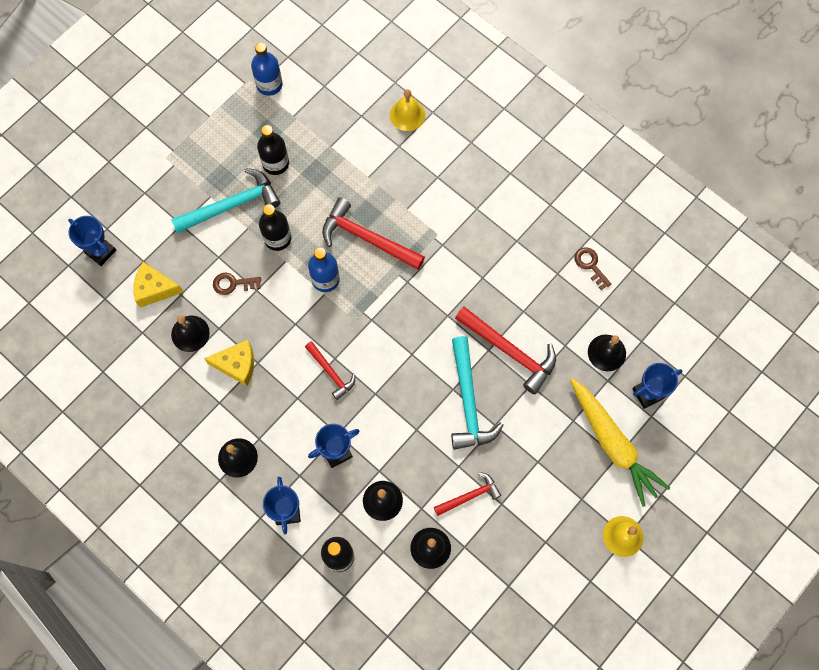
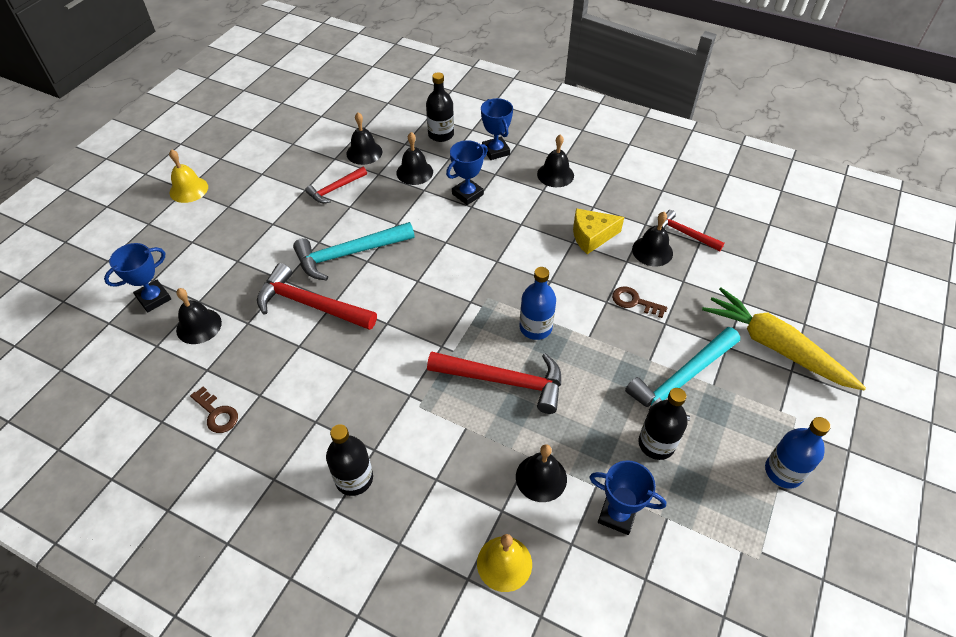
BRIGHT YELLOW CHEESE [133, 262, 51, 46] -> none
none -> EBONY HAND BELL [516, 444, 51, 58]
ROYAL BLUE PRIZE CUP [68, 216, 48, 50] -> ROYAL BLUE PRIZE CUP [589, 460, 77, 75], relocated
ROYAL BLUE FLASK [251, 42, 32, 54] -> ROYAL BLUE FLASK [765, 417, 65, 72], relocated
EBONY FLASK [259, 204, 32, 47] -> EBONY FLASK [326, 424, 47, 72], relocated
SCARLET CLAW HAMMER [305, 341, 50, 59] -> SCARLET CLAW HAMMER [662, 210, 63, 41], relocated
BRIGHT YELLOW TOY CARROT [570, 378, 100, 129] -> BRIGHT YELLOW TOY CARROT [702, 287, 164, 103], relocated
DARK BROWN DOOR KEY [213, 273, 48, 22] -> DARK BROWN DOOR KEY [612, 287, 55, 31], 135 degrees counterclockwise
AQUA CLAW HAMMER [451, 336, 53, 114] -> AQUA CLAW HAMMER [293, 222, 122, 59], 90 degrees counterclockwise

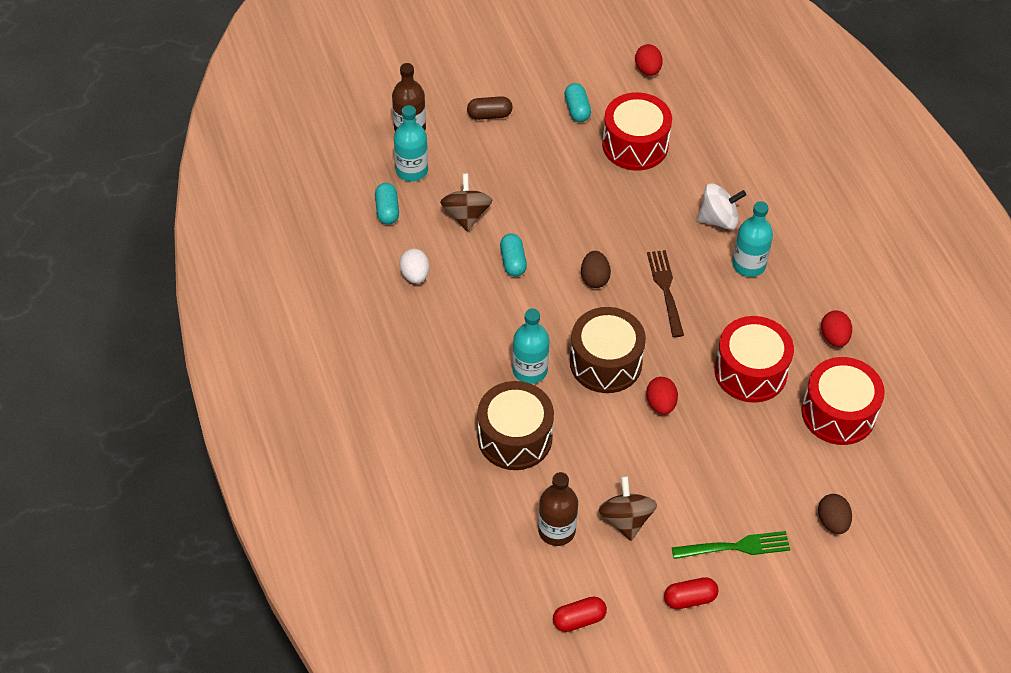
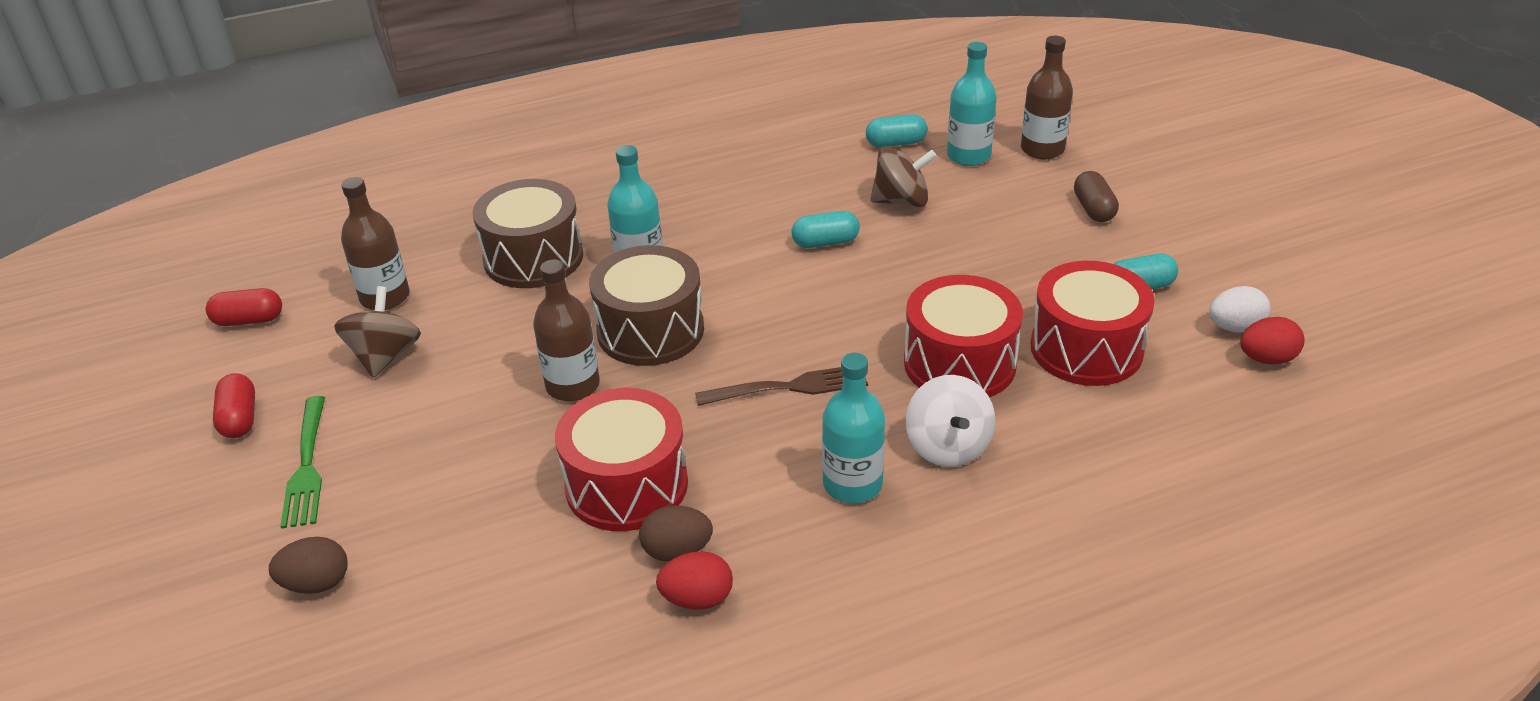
WHITE EGG [400, 249, 29, 35] -> WHITE EGG [1209, 286, 62, 47], relocated
DARK BROWN EGG [581, 251, 30, 37] -> DARK BROWN EGG [639, 505, 74, 57], relocated
SCARLET DRUM [801, 357, 84, 88] -> SCARLET DRUM [904, 275, 119, 122], relocated
SCARLET EGG [646, 377, 32, 38] -> DARK BROWN FLASK [533, 259, 67, 142]
SCARLET CAPSULE [553, 596, 54, 36] -> SCARLET CAPSULE [206, 288, 76, 38], 75 degrees counterclockwise
DARK BROWN SPINNING TOP [598, 476, 59, 65] -> DARK BROWN SPINNING TOP [334, 286, 87, 92], 75 degrees counterclockwise

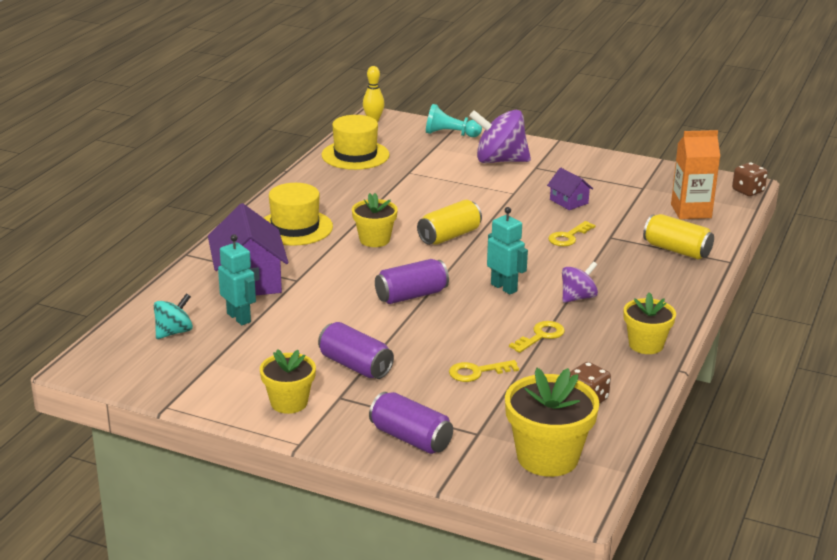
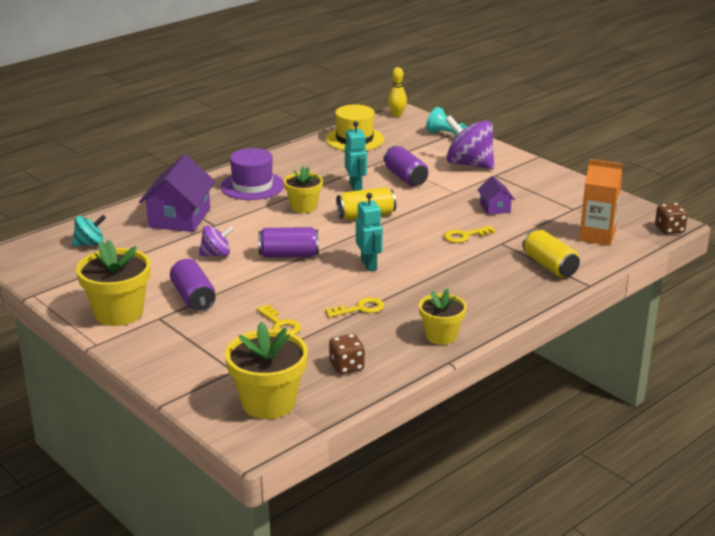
AQUA ROBOT FIGURE [218, 234, 38, 91] -> AQUA ROBOT FIGURE [345, 121, 22, 70], relocated
PURPLE SODA CAN [369, 392, 84, 62] -> PURPLE SODA CAN [384, 146, 44, 40], relocated
PURPLE SPINNING TOP [562, 261, 36, 42] -> PURPLE SPINNING TOP [199, 226, 35, 31], relocated
BRIGHT YELLOW TOP HAT [264, 183, 69, 63] -> PURPLE TOP HAT [221, 148, 63, 52]
BRIGHT YELLOW DOOR KEY [449, 360, 70, 22] -> BRIGHT YELLOW DOOR KEY [257, 304, 44, 31], 135 degrees counterclockwise
BRIGHT YELLOW PLANT POT [260, 349, 56, 65] -> BRIGHT YELLOW PLANT POT [76, 240, 75, 86], x1.58

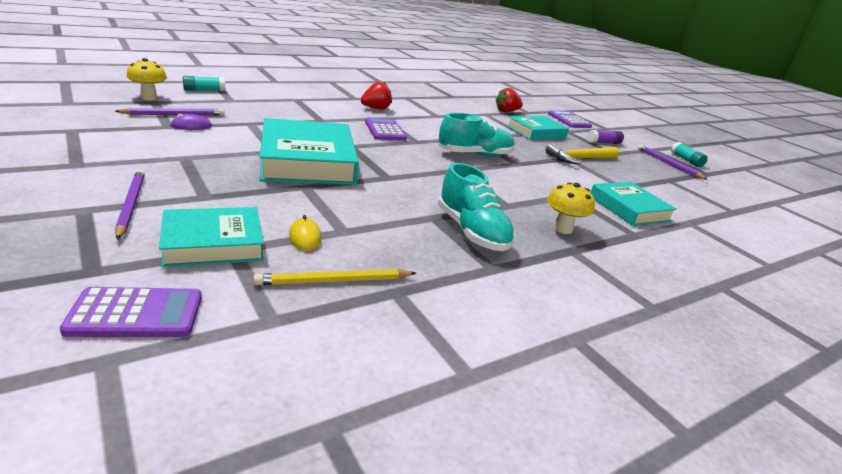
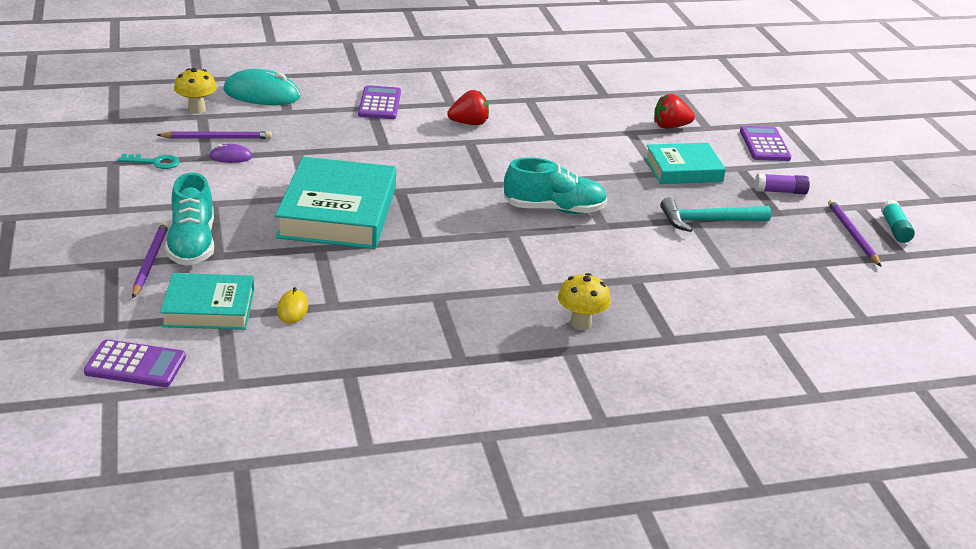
BRIGHT YELLOW WOODEN PENCIL [253, 269, 163, 16] -> none
AQUA HARDCOVER [591, 182, 86, 44] -> none
none -> AQUA DOOR KEY [118, 153, 62, 16]
PURPLE ADDING MACHINE [365, 117, 42, 24] -> PURPLE ADDING MACHINE [358, 85, 43, 34], relocated
AQUA LACE-UP SHOE [438, 163, 77, 88] -> AQUA LACE-UP SHOE [165, 172, 49, 94], relocated
AQUA STICK OF GLUE [183, 76, 42, 15] -> AQUA COMPUTER MOUSE [223, 69, 78, 36]
BRIGHT YELLOW CLAW HAMMER [546, 143, 73, 21] -> AQUA CLAW HAMMER [660, 197, 111, 35]

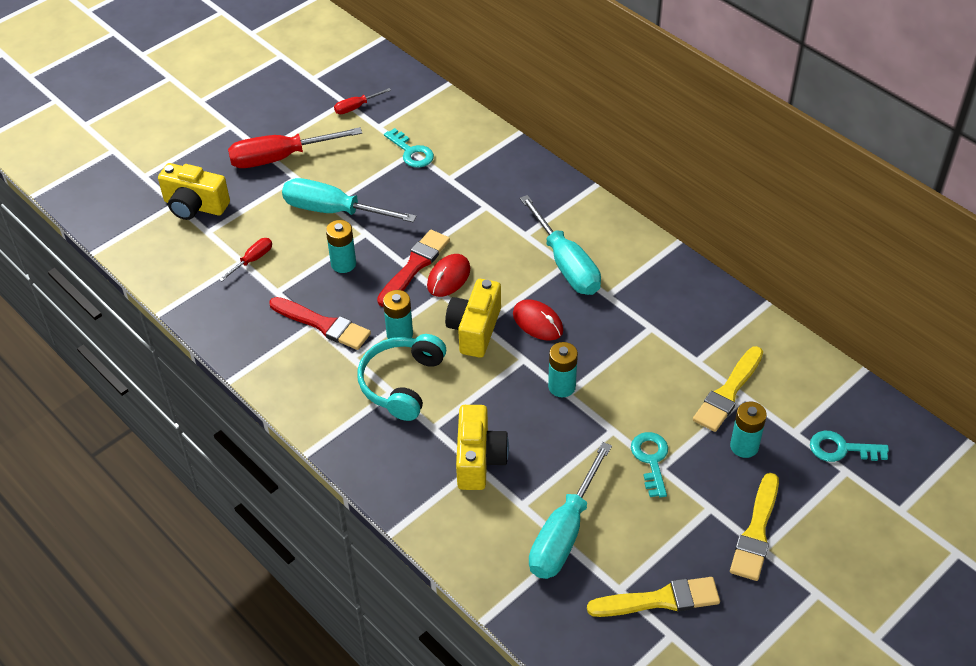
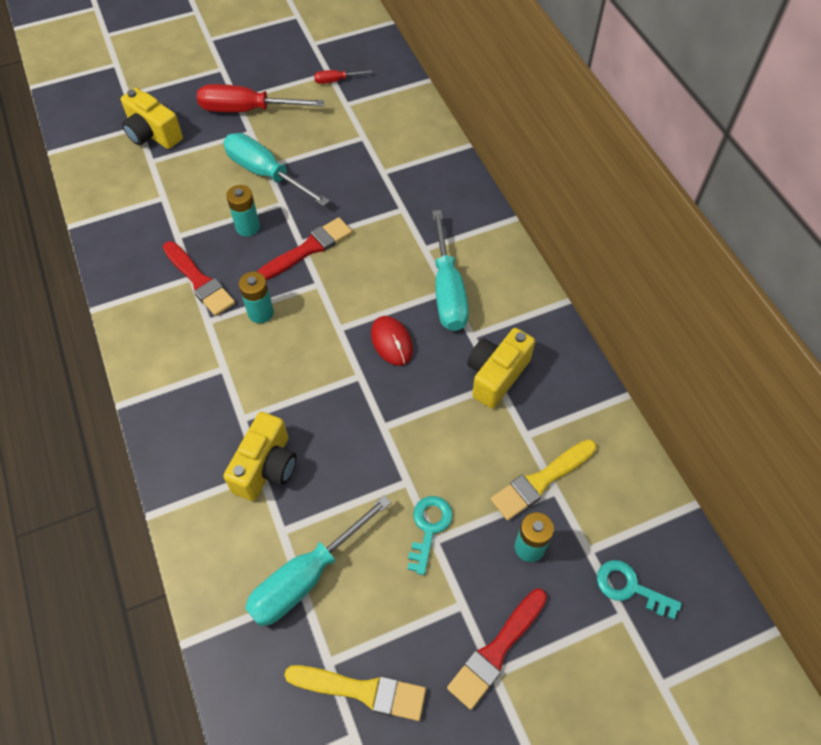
SCARLET HAND SCREWDRIVER [219, 238, 53, 43] -> none
AQUA HEADPHONES [357, 334, 89, 87] -> none
AQUA DOOR KEY [384, 128, 50, 40] -> none
SCARLET COMPUTER MOUSE [427, 254, 43, 43] -> none
AQUA AA BATTERY [548, 342, 30, 55] -> none
BRIGHT YELLOW PHOTO CAMERA [445, 279, 56, 79] -> BRIGHT YELLOW PHOTO CAMERA [467, 328, 68, 80], relocated
BRIGHT YELLOW BRUSH [730, 473, 49, 108] -> SCARLET BRUSH [447, 589, 100, 121]

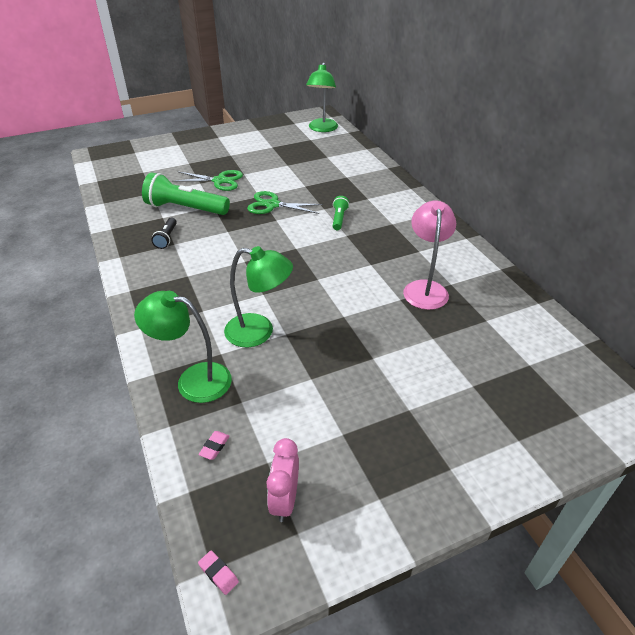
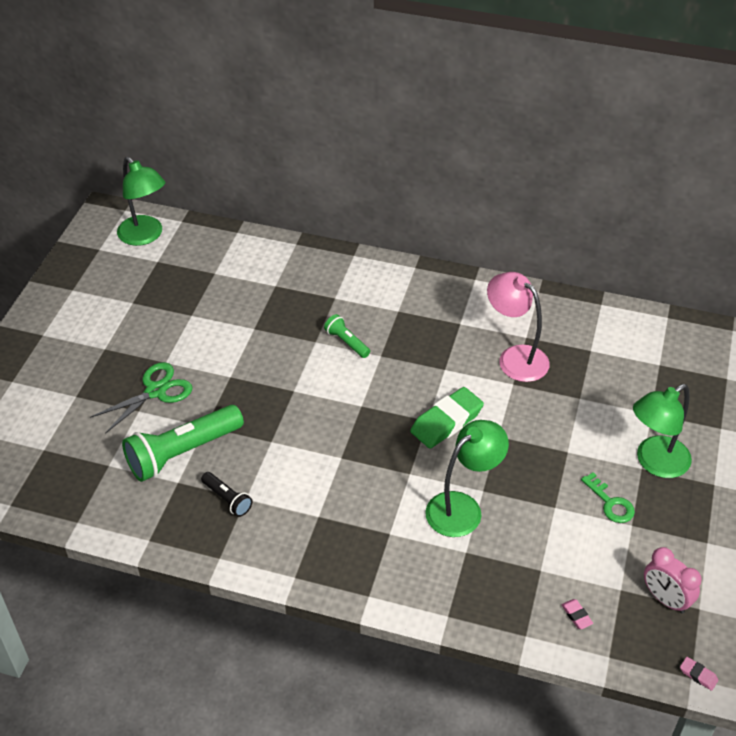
LEAF-GREEN PAIR OF SCISSORS [247, 191, 76, 23] -> none
none -> LEAF-GREEN PENCIL ERASER [410, 387, 74, 62]
none -> LEAF-GREEN DOOR KEY [581, 472, 54, 51]
LEAF-GREEN DESK LAMP [134, 291, 98, 112] -> LEAF-GREEN DESK LAMP [633, 384, 59, 94], relocated
PINK PENCIL ERASER [198, 551, 41, 44] -> PINK PENCIL ERASER [680, 657, 38, 34], 45 degrees clockwise

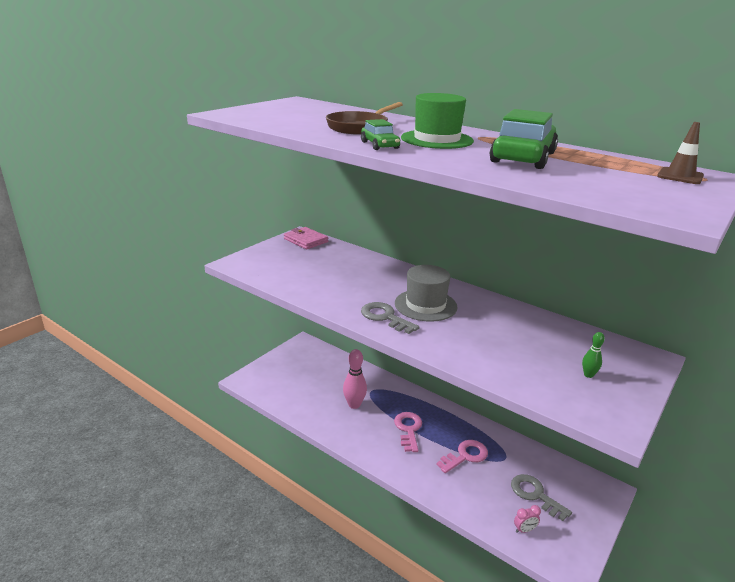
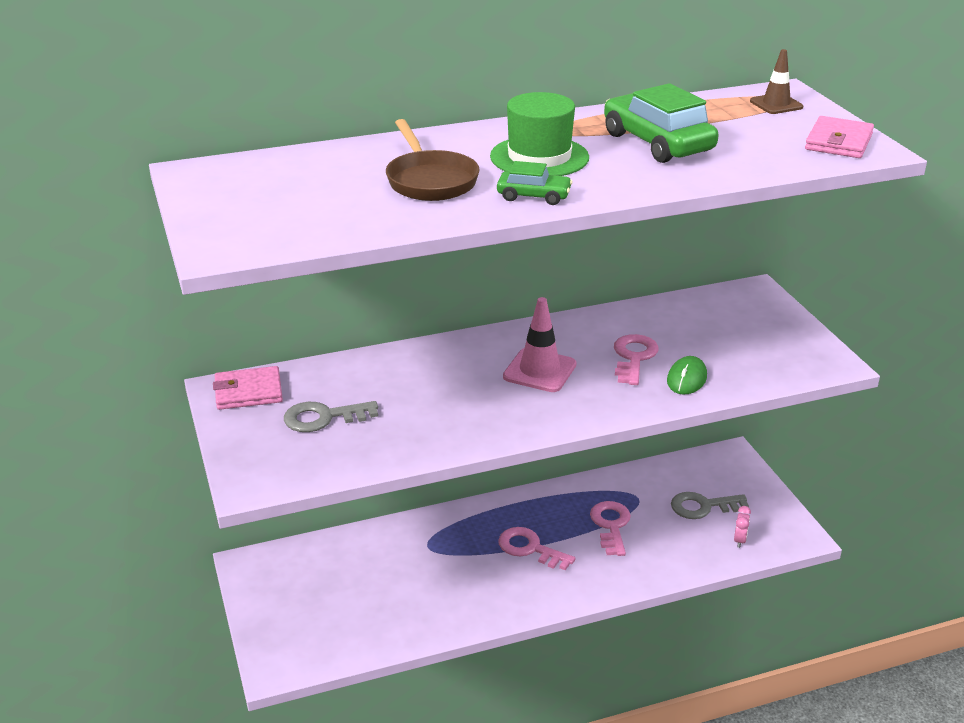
PINK TENPIN [343, 349, 24, 60] -> none
LEAF-GREEN TENPIN [582, 332, 23, 46] -> none
none -> PINK DOOR KEY [614, 334, 45, 51]
none -> LEAF-GREEN COMPUTER MOUSE [667, 356, 40, 39]
none -> PINK BILLFOLD [805, 116, 69, 42]
GRAY DOOR KEY [361, 302, 58, 32] -> GRAY DOOR KEY [284, 401, 94, 31], relocated
GRAY TOP HAT [395, 265, 63, 57] -> PINK TRAFFIC CONE [503, 297, 74, 95]

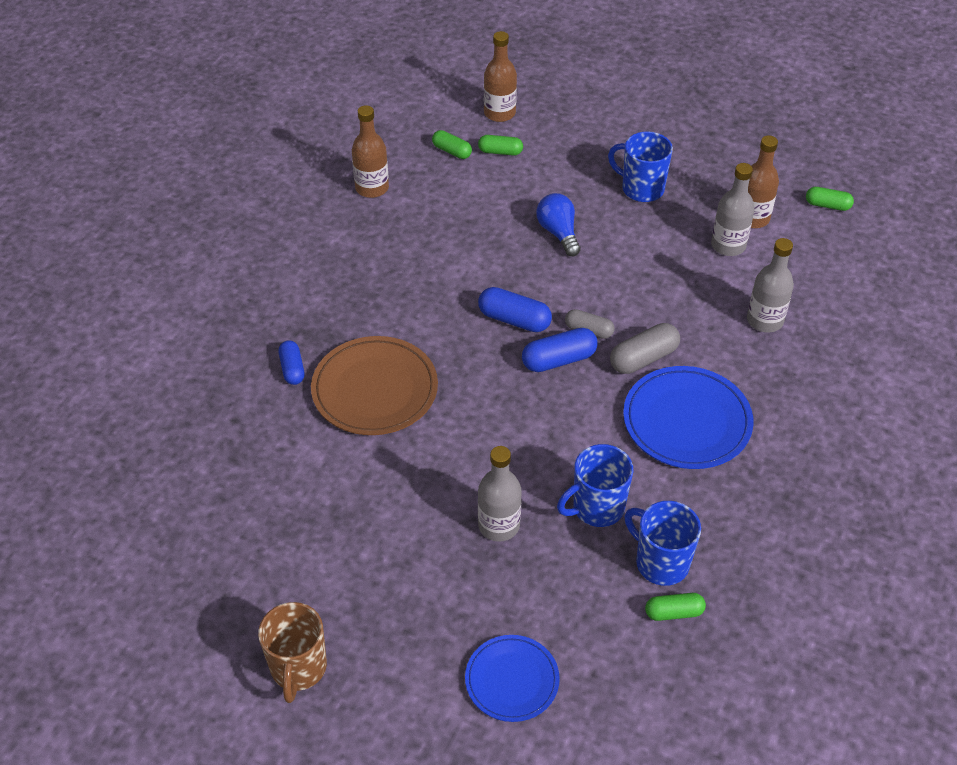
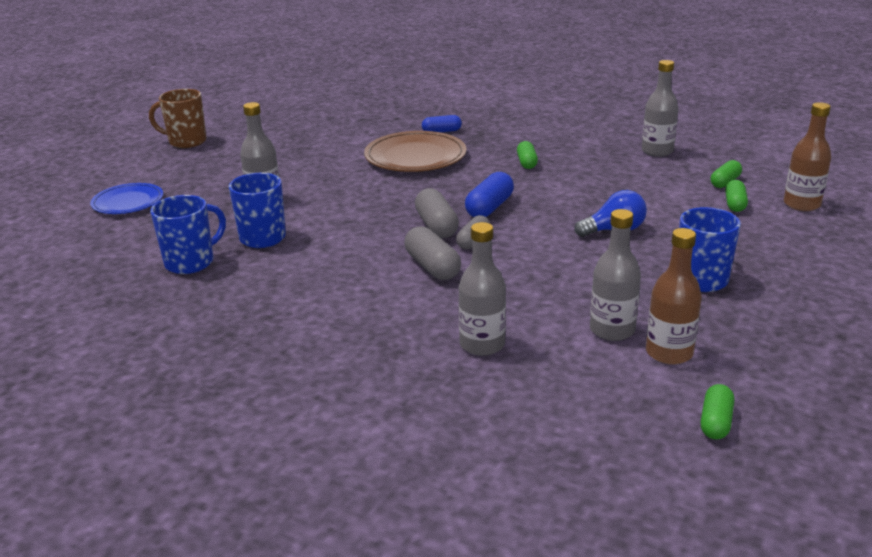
ROYAL BLUE DINNER PLATE [623, 366, 130, 103] -> none
LEAF-GREEN CAPSULE [645, 593, 61, 28] -> LEAF-GREEN CAPSULE [517, 141, 21, 28], relocated
DARK BROWN FLASK [352, 105, 37, 93] -> GRAY FLASK [642, 60, 36, 97]
ROYAL BLUE CAPSULE [522, 328, 76, 44] -> GRAY CAPSULE [415, 188, 44, 50]

